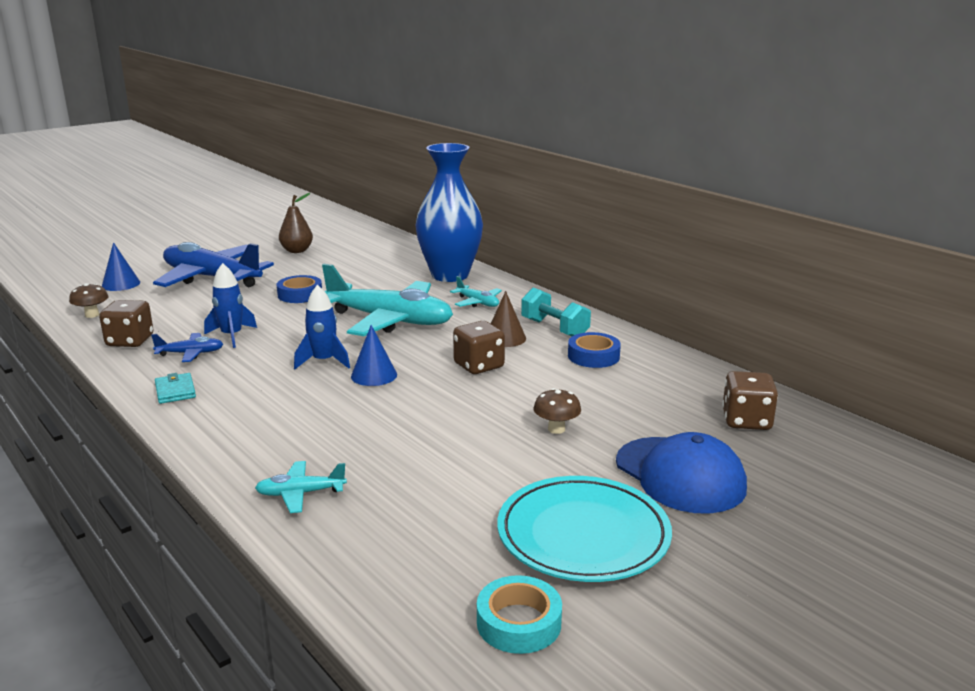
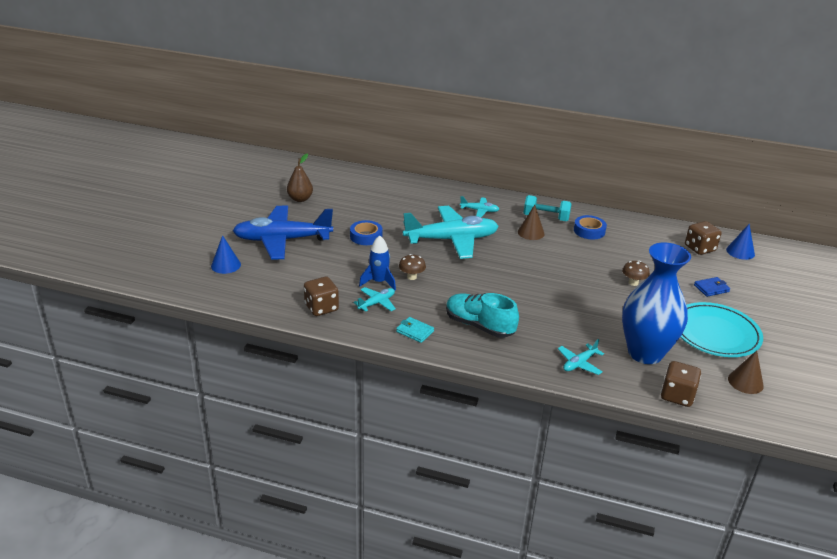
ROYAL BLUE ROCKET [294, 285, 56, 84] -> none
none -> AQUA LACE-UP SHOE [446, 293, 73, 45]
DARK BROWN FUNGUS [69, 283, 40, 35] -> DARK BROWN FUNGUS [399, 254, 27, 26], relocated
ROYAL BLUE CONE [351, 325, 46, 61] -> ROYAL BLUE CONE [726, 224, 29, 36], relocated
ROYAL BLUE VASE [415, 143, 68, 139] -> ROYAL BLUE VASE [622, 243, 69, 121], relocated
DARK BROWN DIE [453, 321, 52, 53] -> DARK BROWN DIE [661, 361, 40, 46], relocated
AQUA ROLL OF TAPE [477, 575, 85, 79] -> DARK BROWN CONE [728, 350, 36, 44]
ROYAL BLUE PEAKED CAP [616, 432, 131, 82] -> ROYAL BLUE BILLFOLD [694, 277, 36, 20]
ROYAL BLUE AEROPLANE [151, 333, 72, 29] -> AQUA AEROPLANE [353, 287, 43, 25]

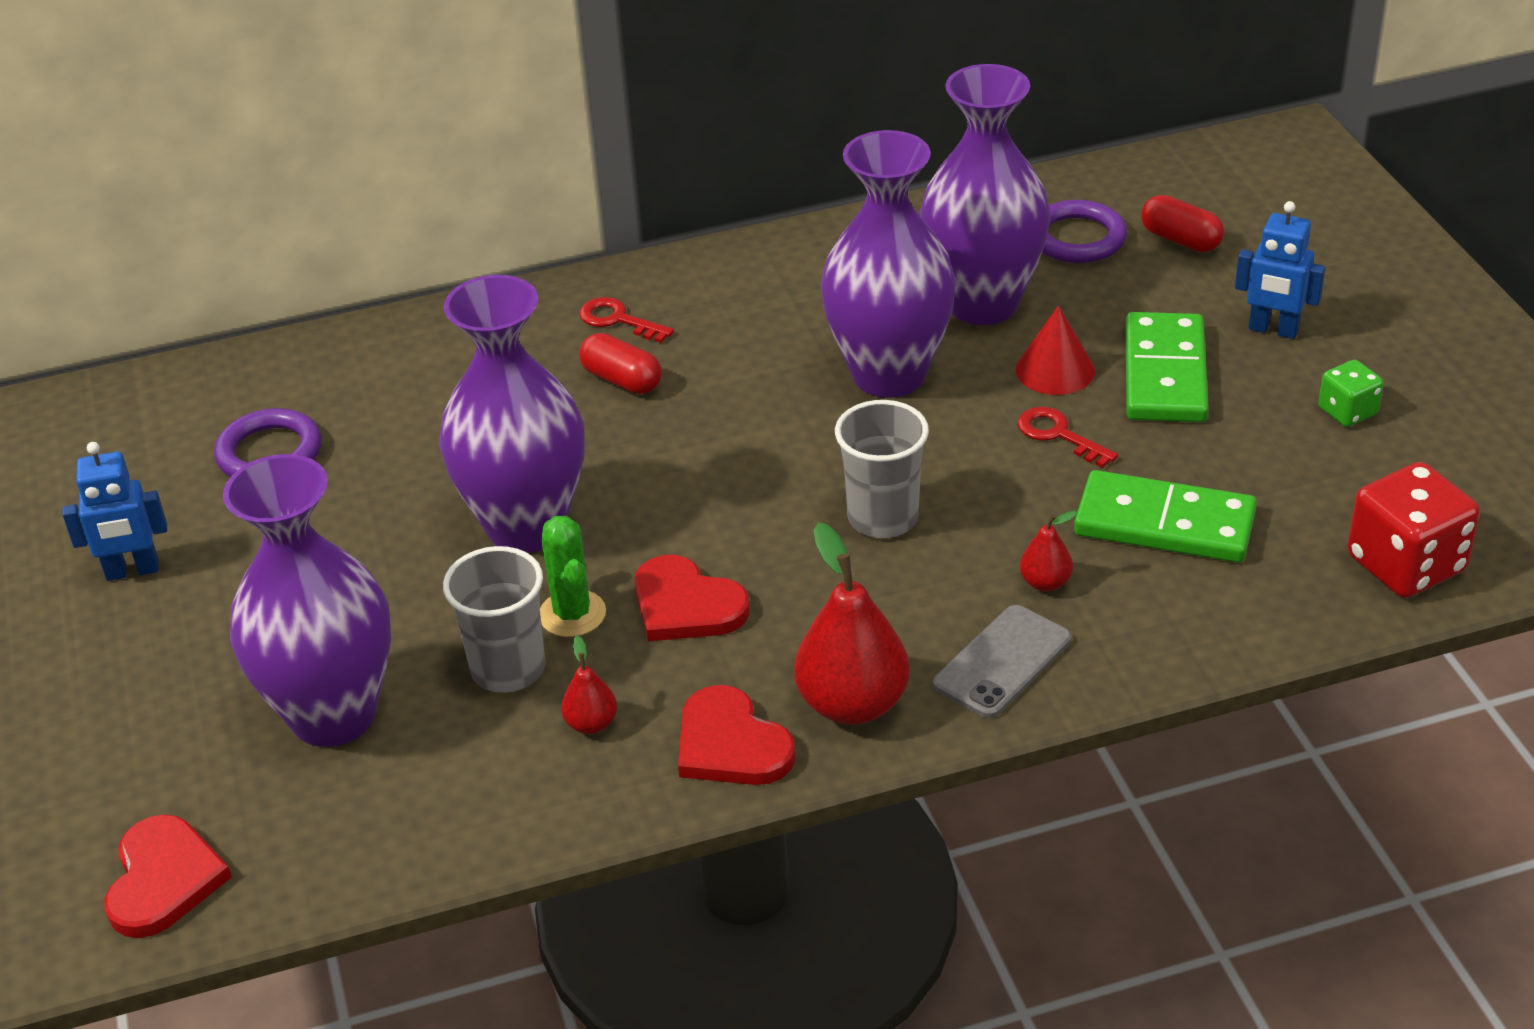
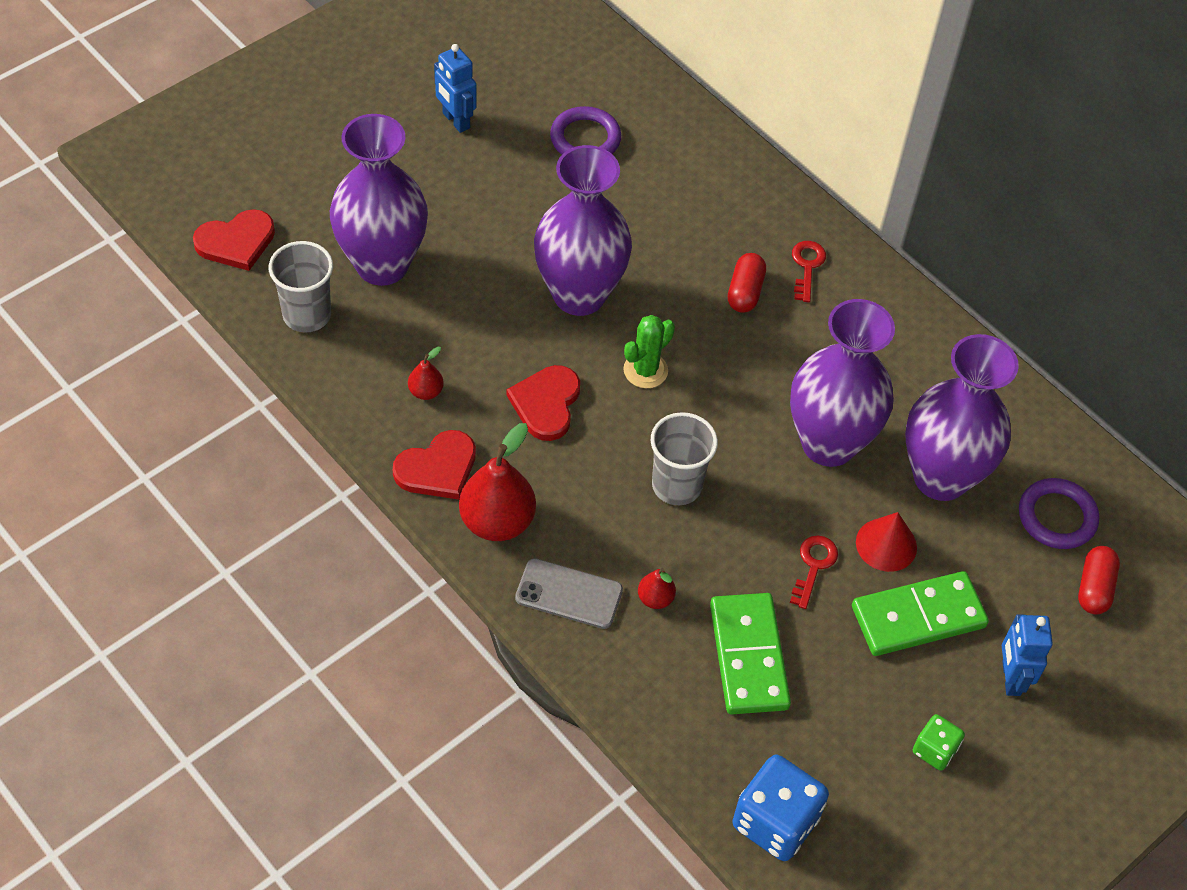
GRAY CUP [443, 546, 103, 147] -> GRAY CUP [269, 241, 64, 91], relocated
LEAF-GREEN SAGUARO CACTUS [540, 516, 66, 121] -> LEAF-GREEN SAGUARO CACTUS [623, 315, 52, 73], relocated
SCARLET DIE [1347, 462, 133, 136] -> ROYAL BLUE DIE [732, 755, 97, 106]
SCARLET HEART SHAPE [678, 685, 118, 100] -> SCARLET HEART SHAPE [393, 430, 83, 70], 150 degrees counterclockwise

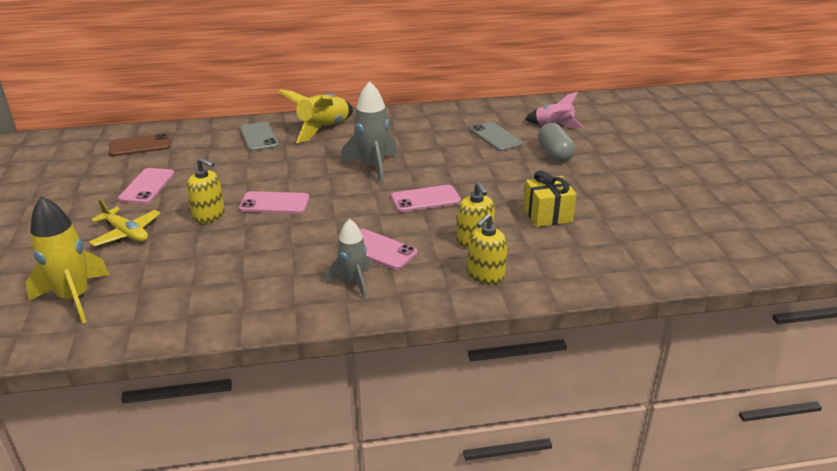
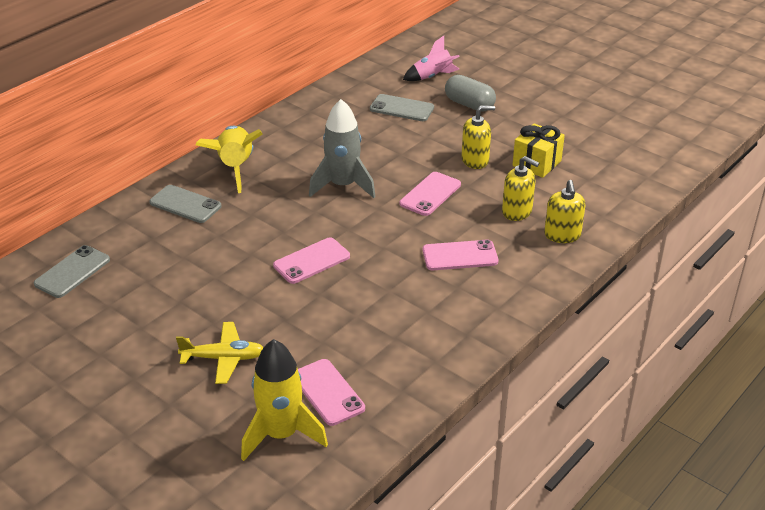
GRAY ROCKET [325, 219, 46, 80] -> none
PINK PHONE [118, 168, 56, 36] -> PINK PHONE [298, 359, 67, 67], relocated
BRIGHT YELLOW PUMP BOTTLE [187, 157, 38, 67] -> BRIGHT YELLOW PUMP BOTTLE [461, 105, 34, 64], relocated
DARK BROWN PHONE [109, 133, 61, 24] -> GRAY PHONE [34, 245, 76, 53]

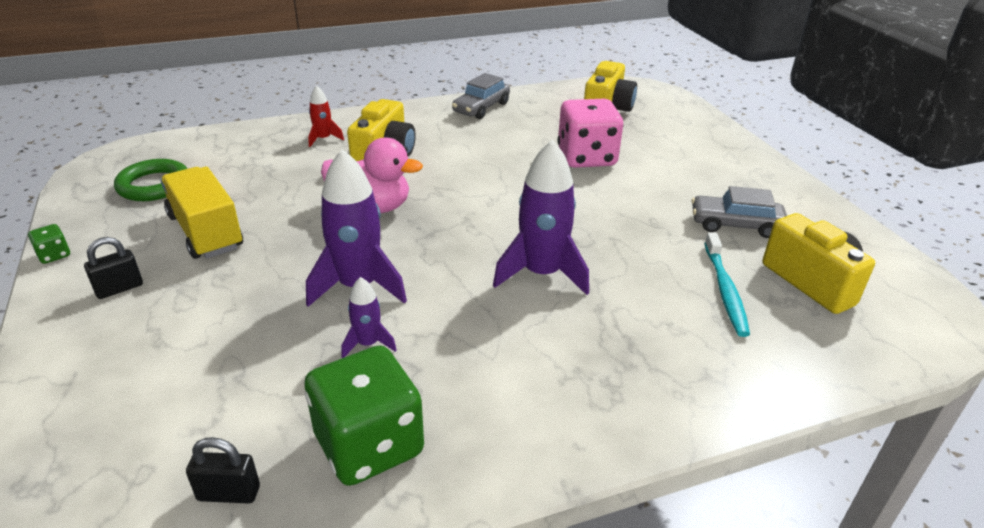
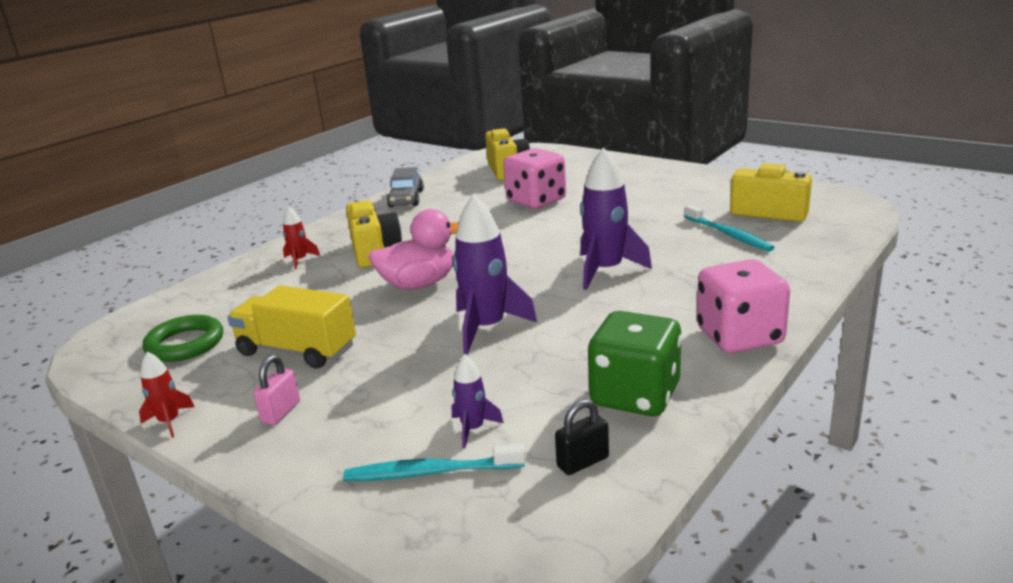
GRAY TOY CAR [692, 186, 95, 52] -> none
none -> AQUA TOOTH BRUSH [343, 444, 182, 37]
none -> PINK DIE [697, 259, 93, 94]
PURPLE ROCKET [342, 277, 55, 81] -> PURPLE ROCKET [452, 355, 52, 94], relocated
LEAF-GREEN DIE [28, 224, 42, 40] -> SCARLET ROCKET [139, 352, 56, 86]
EBONY LOCK [84, 237, 59, 62] -> PINK LOCK [253, 355, 47, 70]

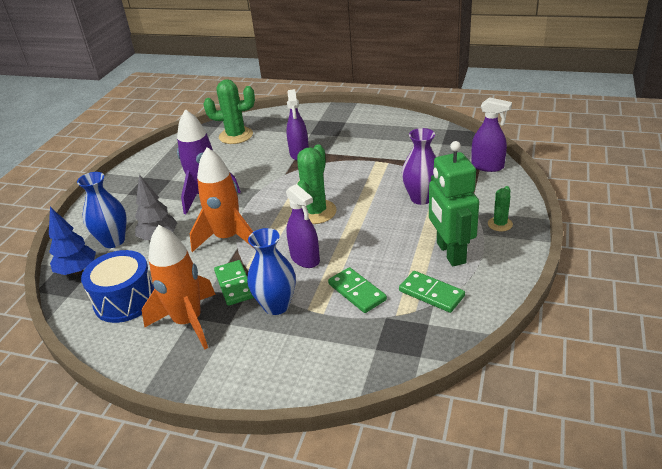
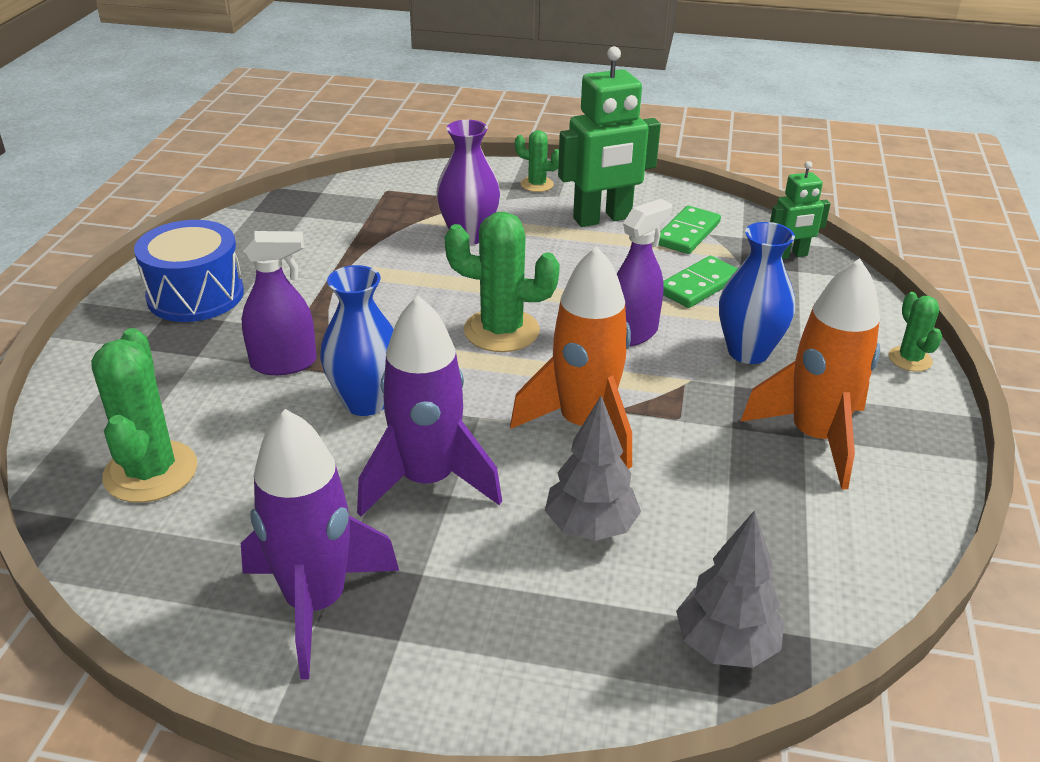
LEAF-GREEN DOMINO PIECE [214, 260, 40, 46] -> none
PURPLE SPRAY CLEANER [471, 97, 41, 75] -> none
none -> PURPLE ROCKET [241, 409, 158, 271]
none -> LEAF-GREEN ROBOT FIGURE [770, 161, 61, 98]
none -> LEAF-GREEN SAGUARO CACTUS [889, 292, 53, 80]
ROYAL BLUE VASE [77, 172, 50, 76] -> ROYAL BLUE VASE [320, 265, 74, 151], relocated
ROYAL BLUE DRUM [81, 250, 74, 73] -> ROYAL BLUE DRUM [134, 220, 110, 102], relocated
ROYAL BLUE TREE [49, 207, 47, 68] -> GRAY TREE [676, 510, 108, 158]

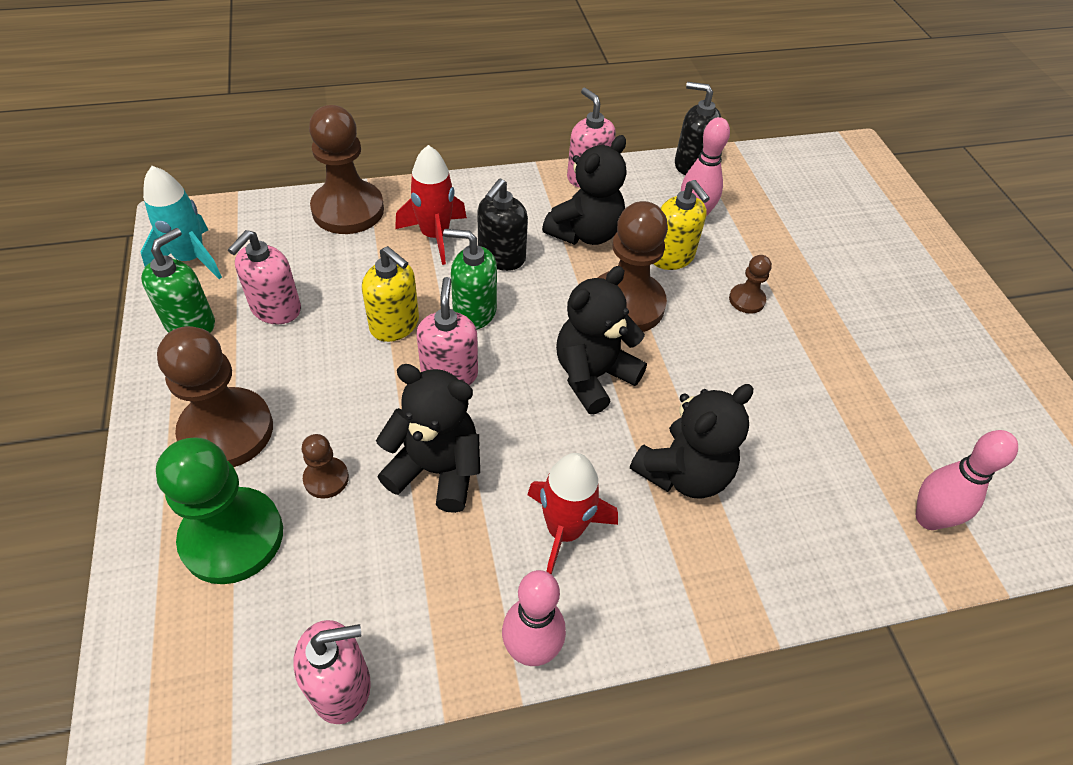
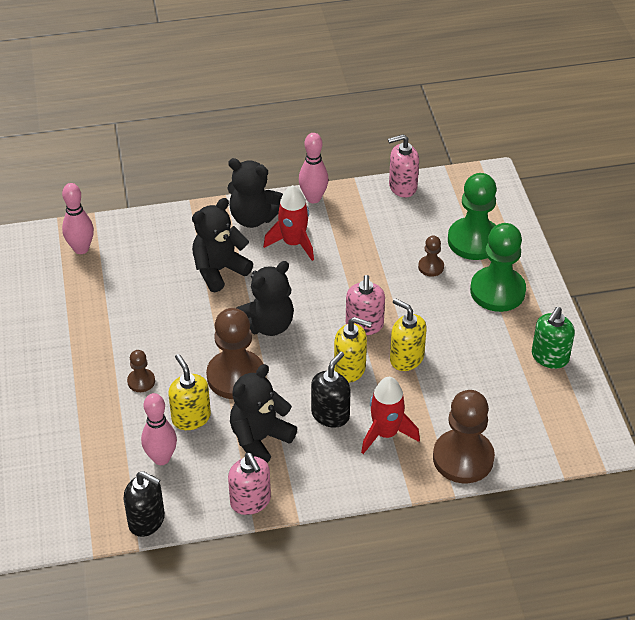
AQUA ROCKET [140, 166, 82, 113] -> none
PINK PUMP BOTTLE [228, 230, 73, 94] -> none
EBONY STUFFED BEAR [376, 364, 104, 149] -> EBONY STUFFED BEAR [227, 158, 56, 70], relocated
DARK BROWN GAME PAWN [157, 326, 116, 141] -> LEAF-GREEN GAME PAWN [470, 223, 56, 89]
LEAF-GREEN PUMP BOTTLE [443, 229, 54, 100] -> BRIGHT YELLOW PUMP BOTTLE [334, 317, 38, 66]

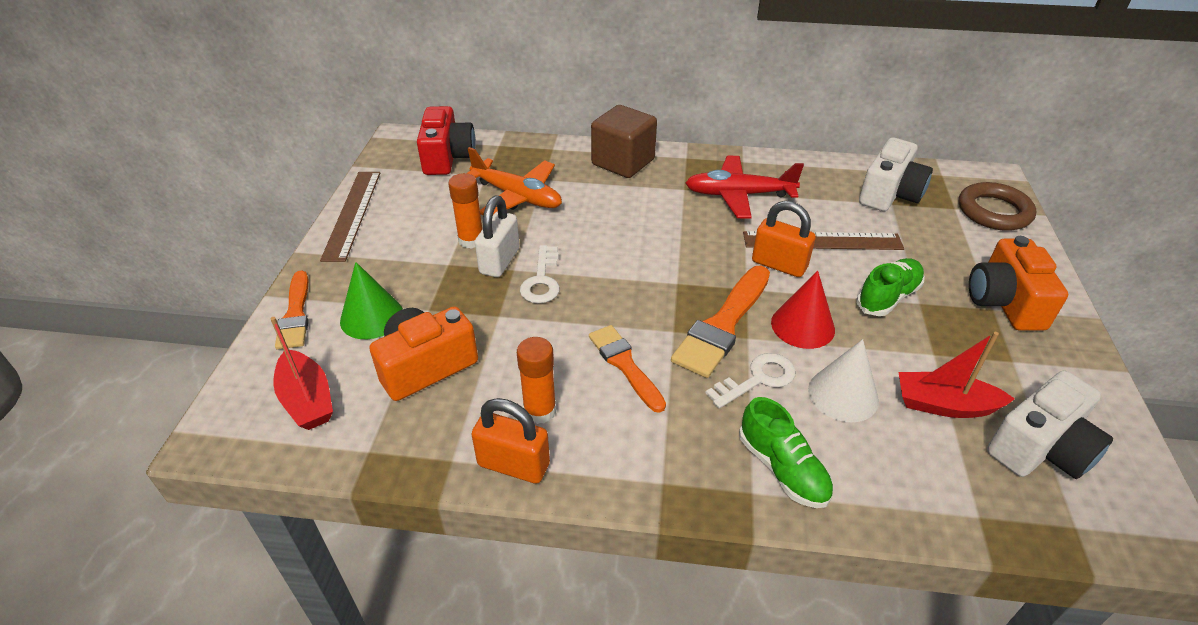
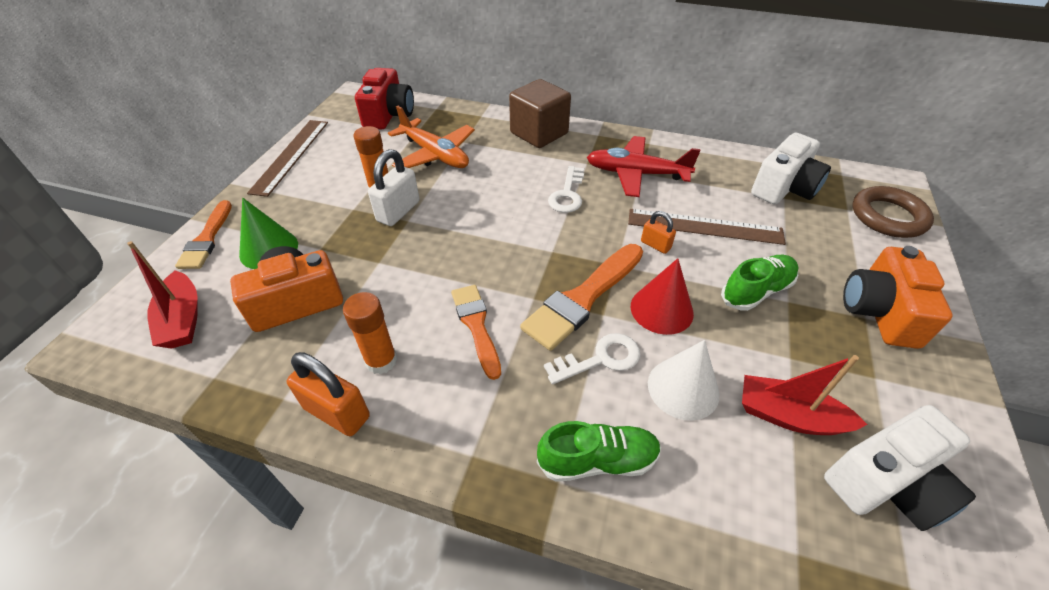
WHITE DOOR KEY [520, 245, 40, 58] -> WHITE DOOR KEY [548, 166, 36, 47], relocated
LEAF-GREEN LACE-UP SHOE [739, 397, 94, 111] -> LEAF-GREEN LACE-UP SHOE [537, 421, 124, 61], 75 degrees counterclockwise
ORANGE LOCK [752, 201, 64, 76] -> ORANGE LOCK [641, 211, 35, 43], x0.57

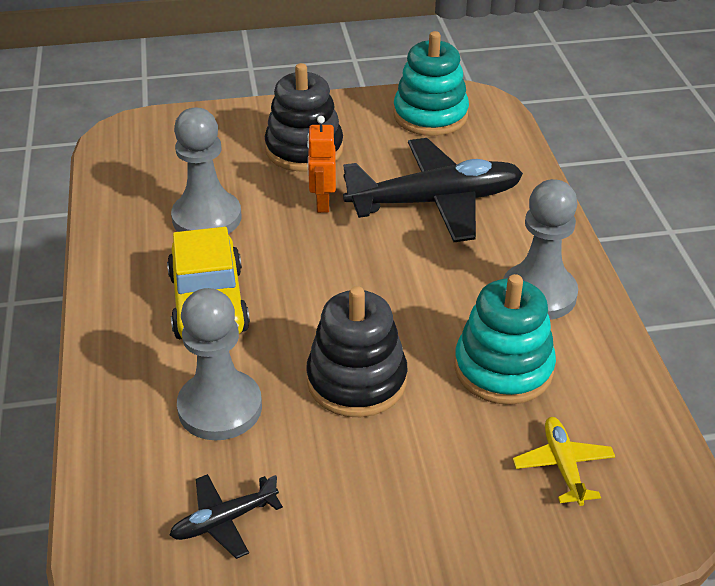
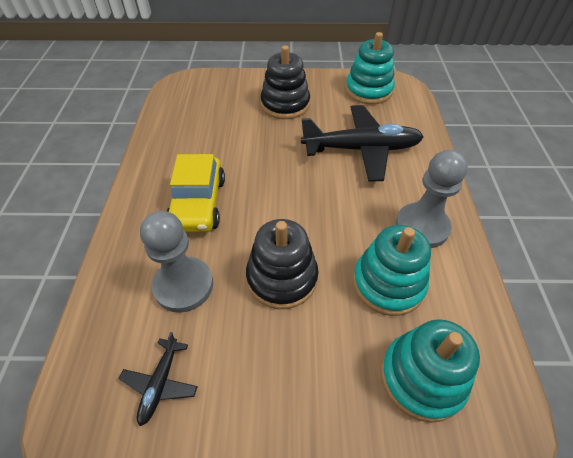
GRAY GAME PAWN [171, 108, 70, 126] -> none
ORANGE ROBOT FIGURE [307, 116, 29, 97] -> none
BRIGHT YELLOW AEROPLANE [513, 417, 102, 89] -> AQUA RING STACKER [381, 319, 99, 104]
EBONY AEROPLANE [169, 474, 114, 85] -> EBONY AEROPLANE [119, 332, 79, 94], 60 degrees counterclockwise

